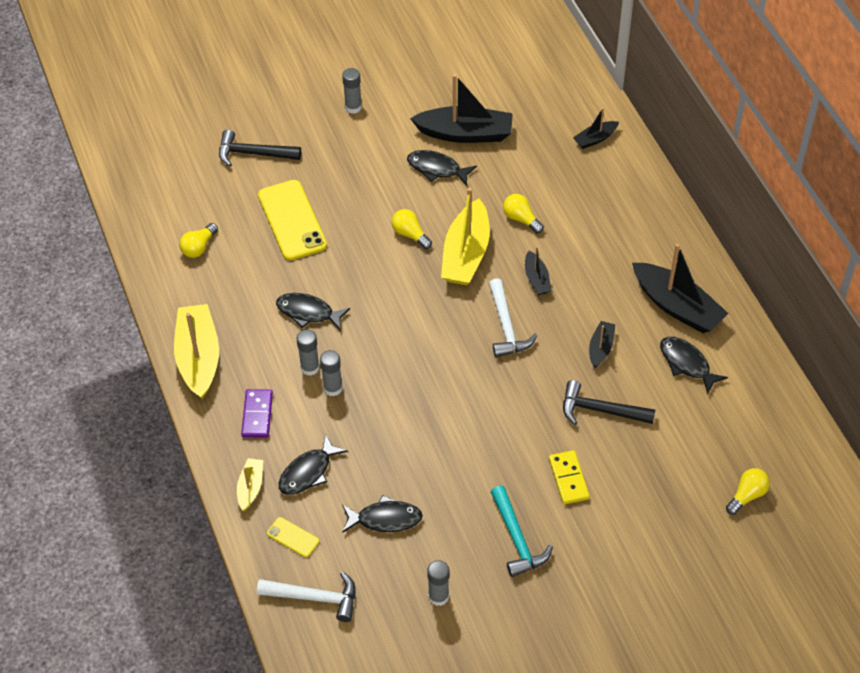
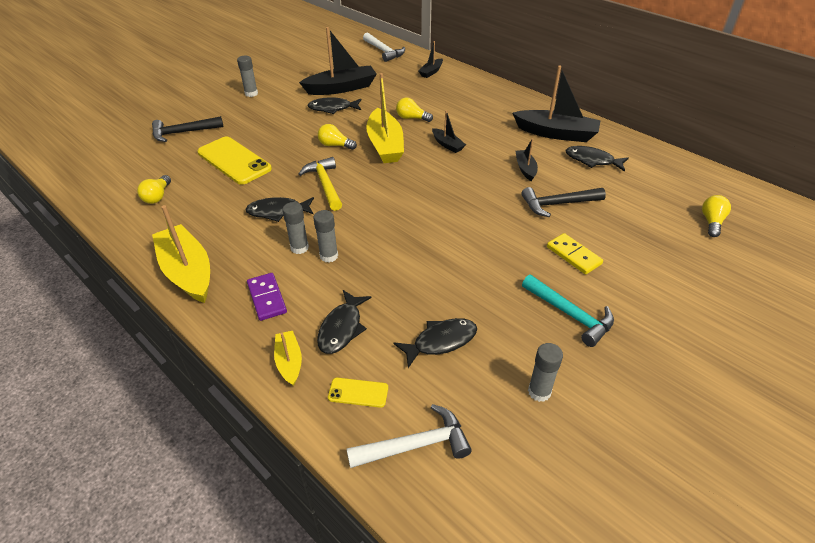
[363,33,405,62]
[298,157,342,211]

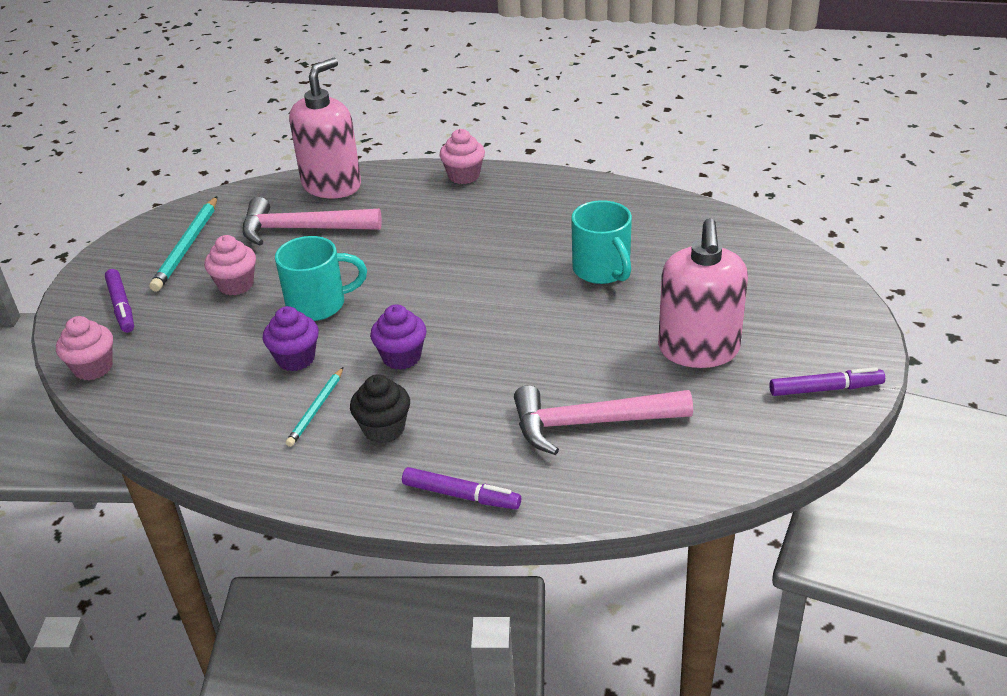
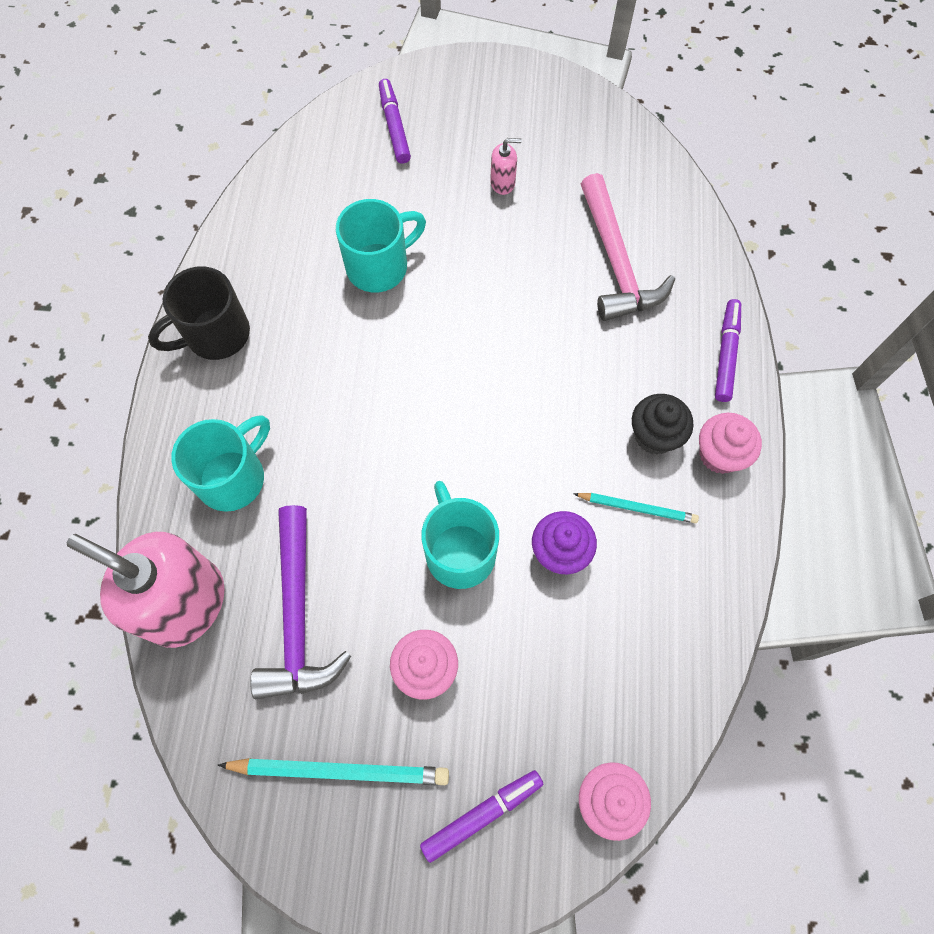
[699,413,762,474]
[250,505,351,699]
[490,138,522,195]
[370,304,426,370] (first image)
[379,79,411,164]
[148,266,250,360]
[171,415,270,512]

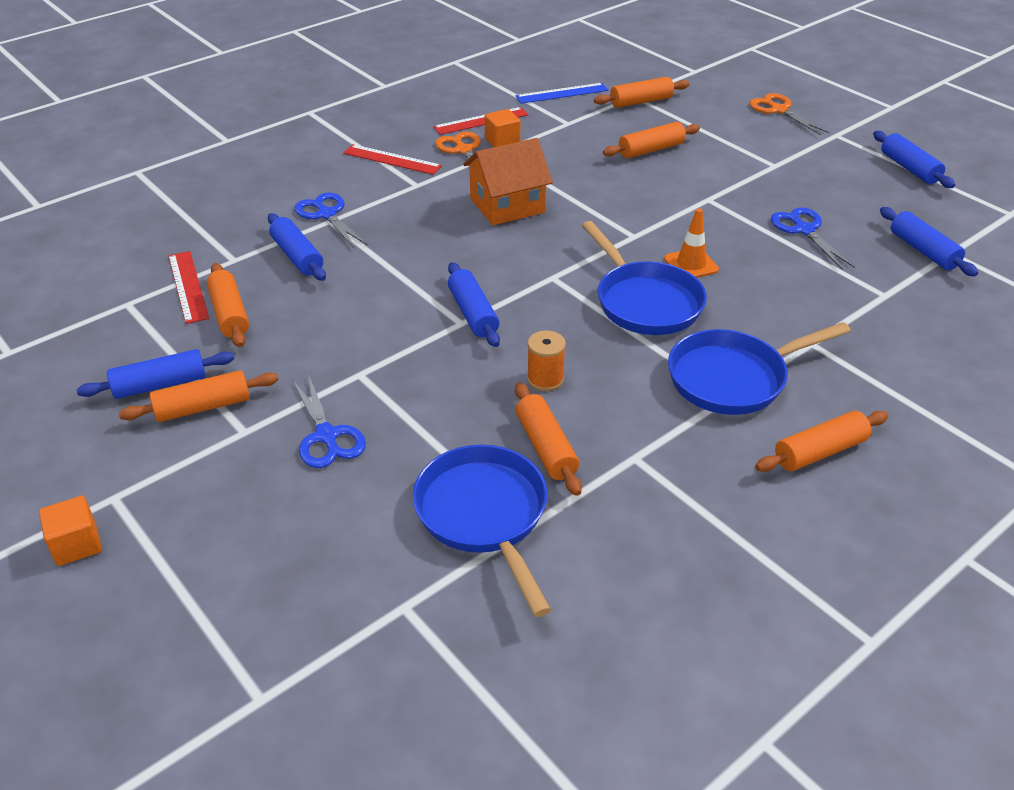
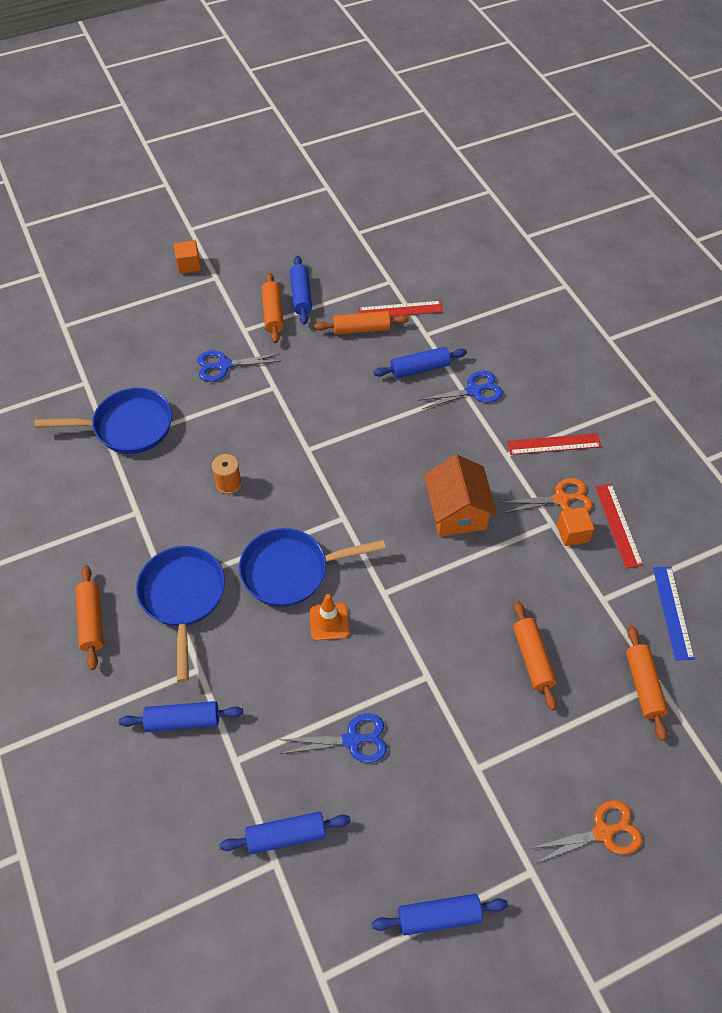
[507,433,601,455]
[119,701,243,732]
[515,382,582,496] (first image)

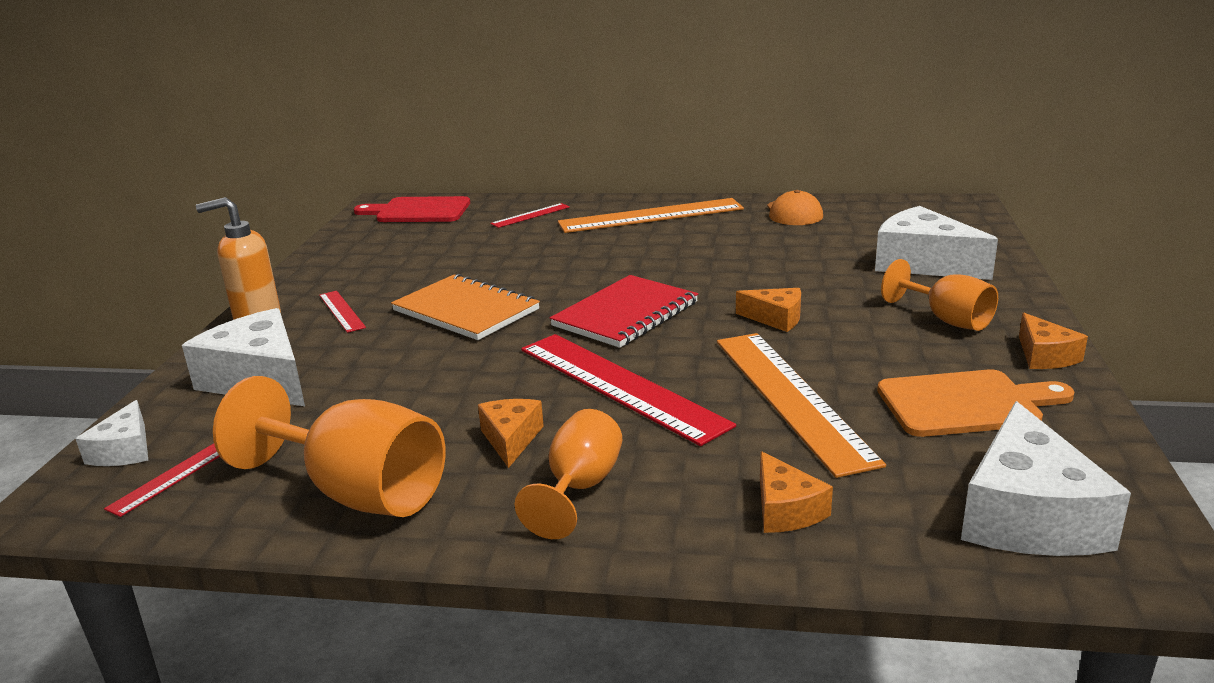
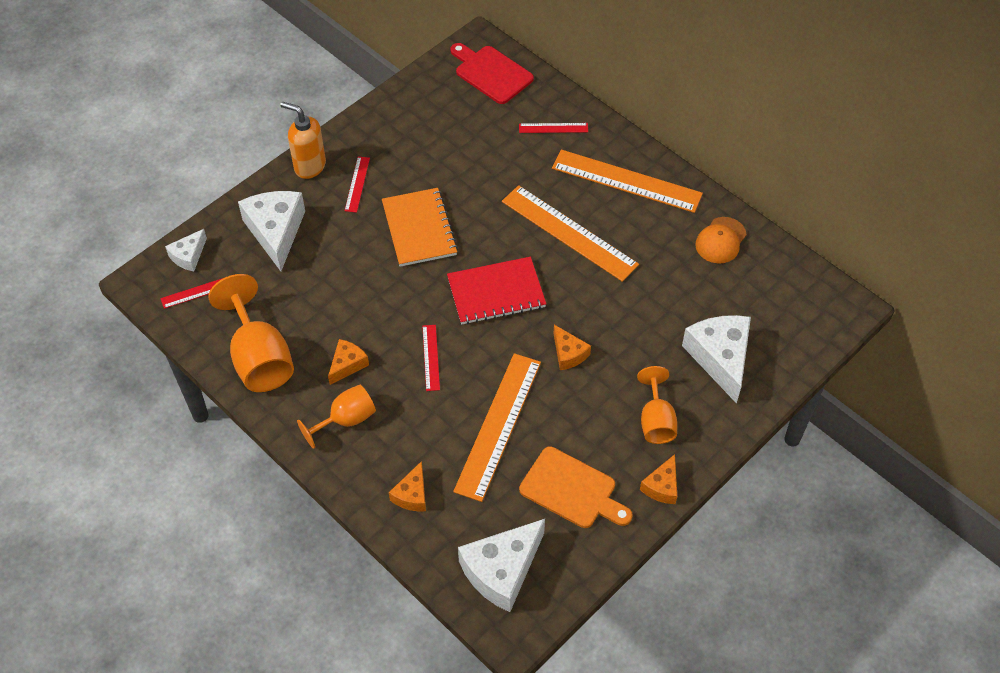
[422,325,440,391]
[502,185,639,282]

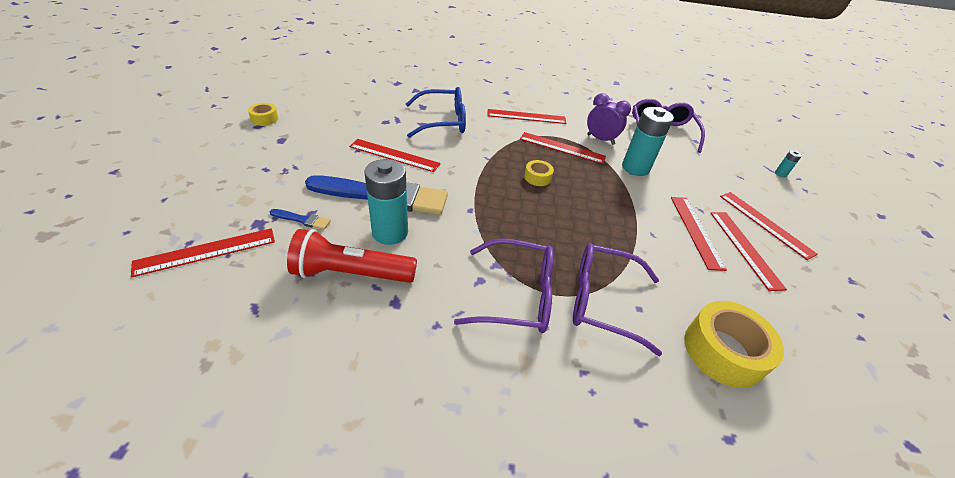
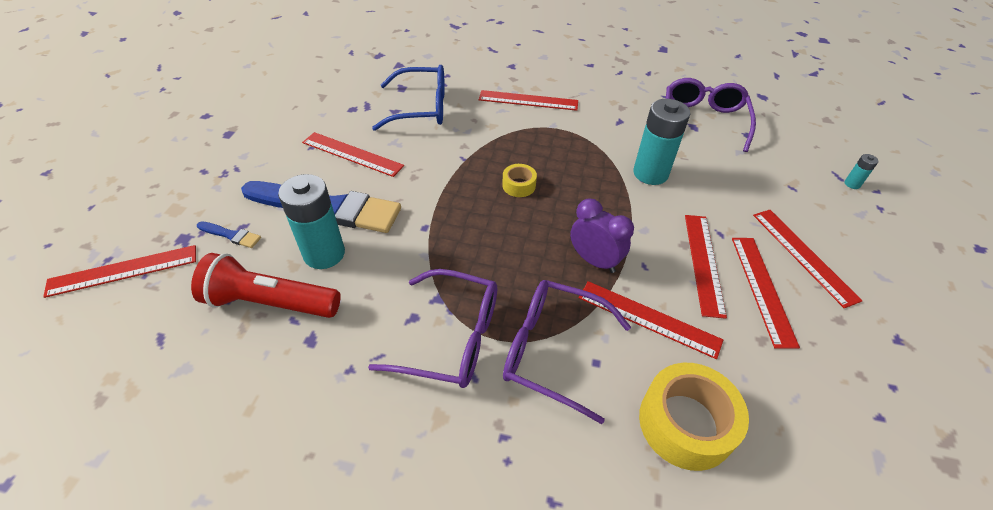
[570,199,634,273]
[248,103,279,126] (first image)
[579,281,723,359]

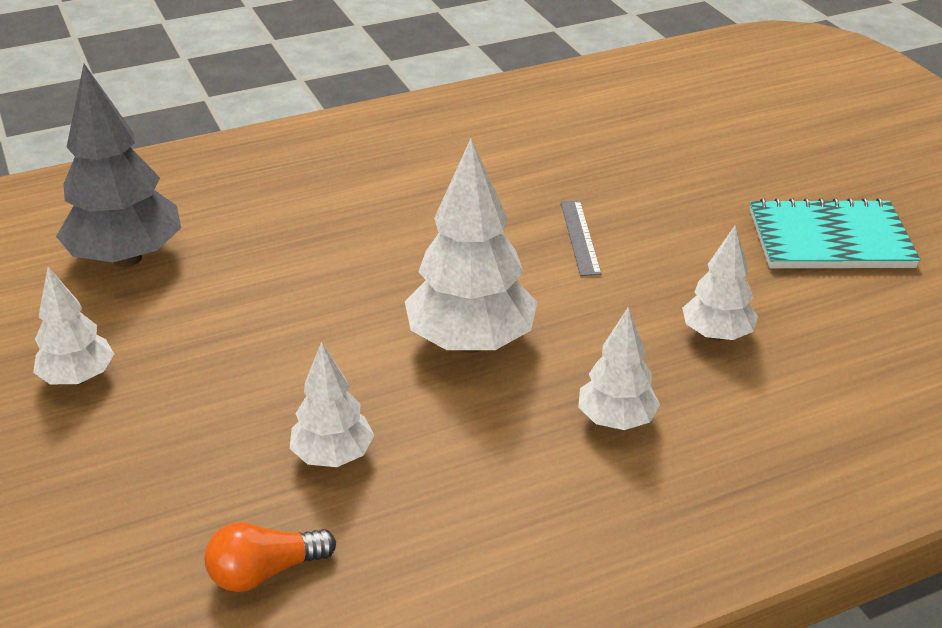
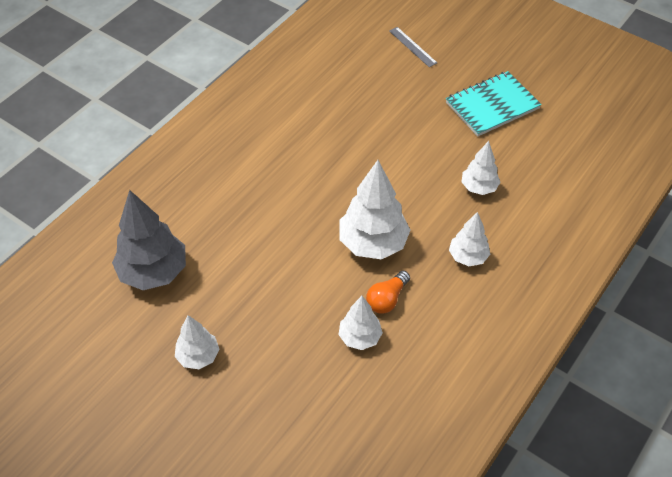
[389,27,437,67]
[366,271,410,314]

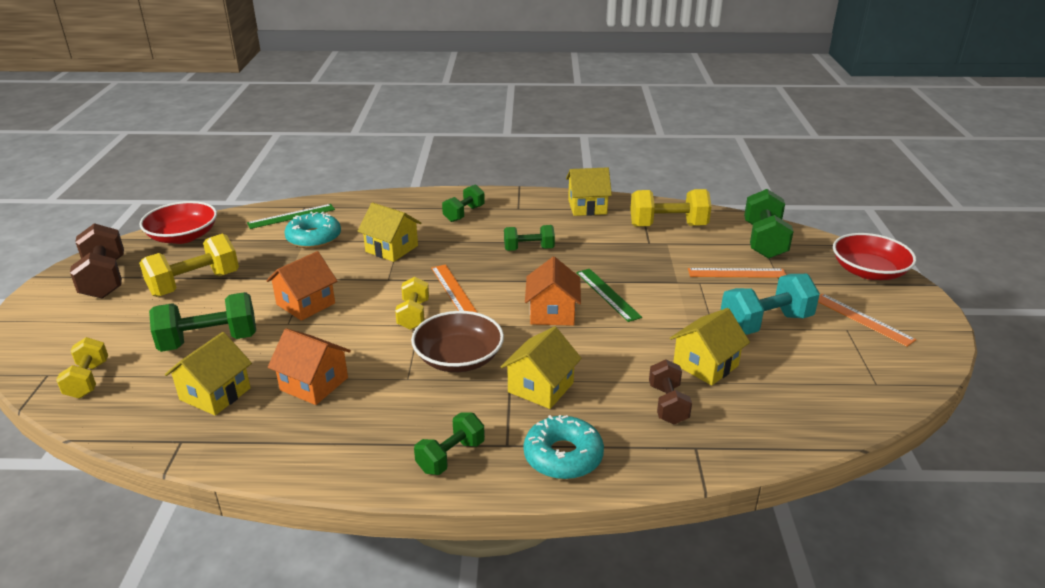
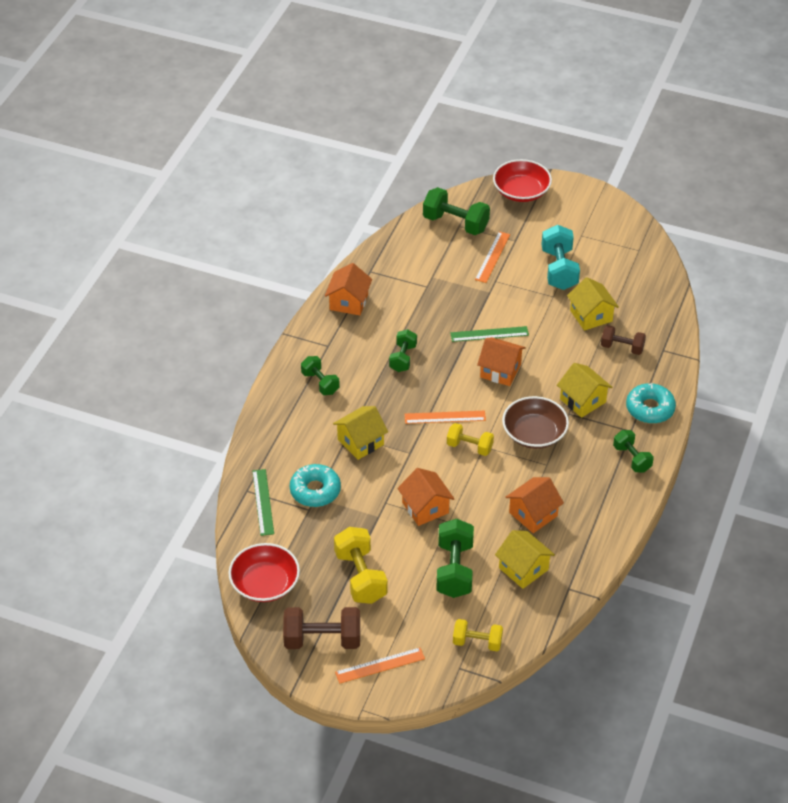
[325,263,372,315]
[630,189,712,227] (first image)
[335,647,425,684]

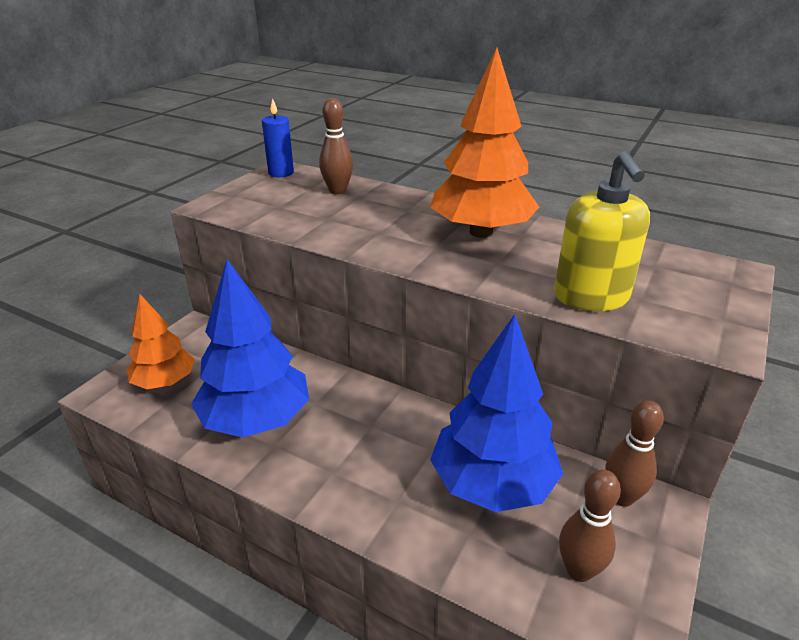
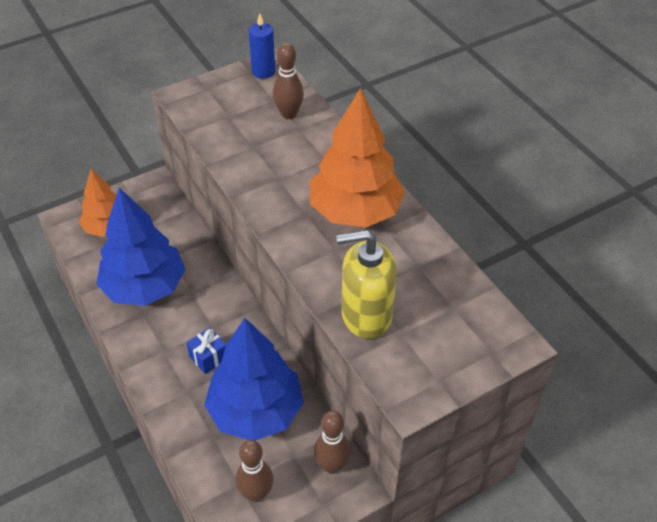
[336,230,397,339]
[186,327,226,374]

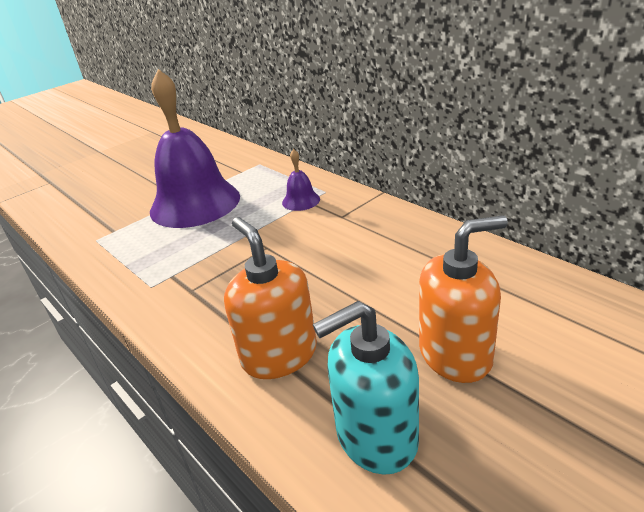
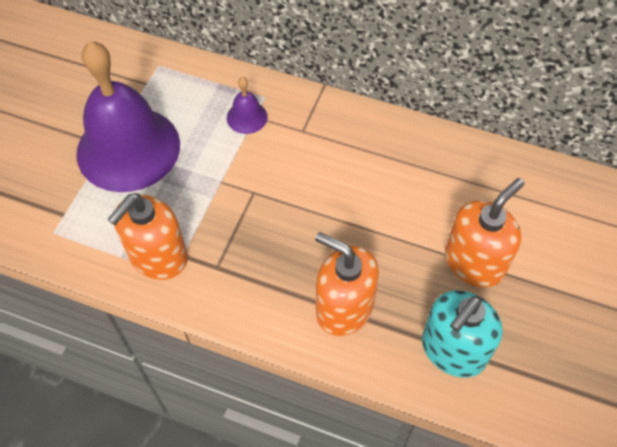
[107,193,188,280]

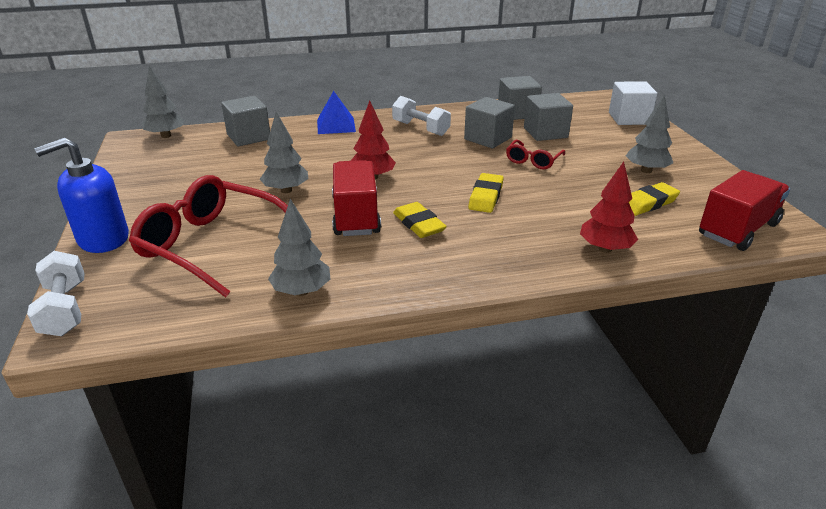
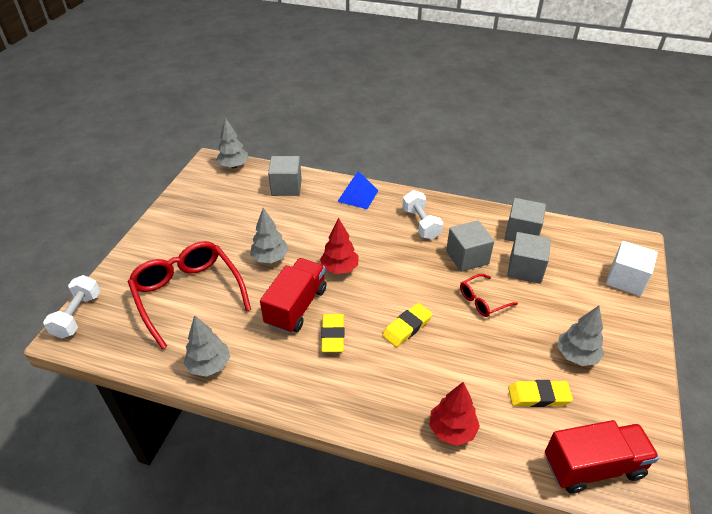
[34,138,129,253] (first image)

